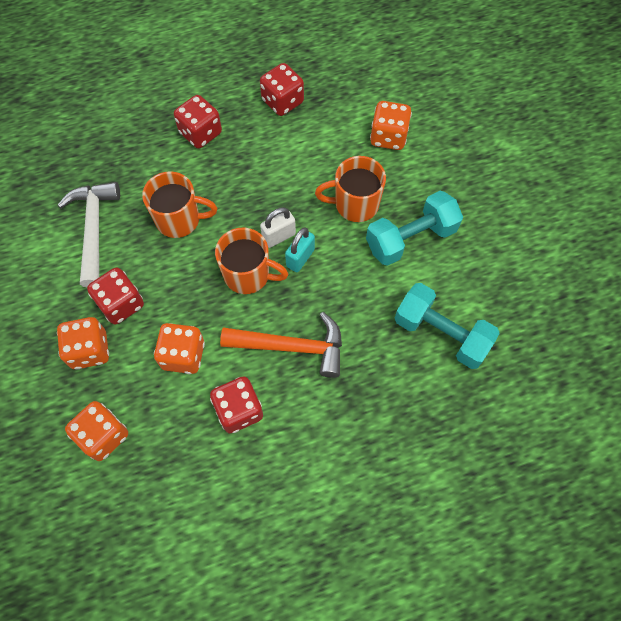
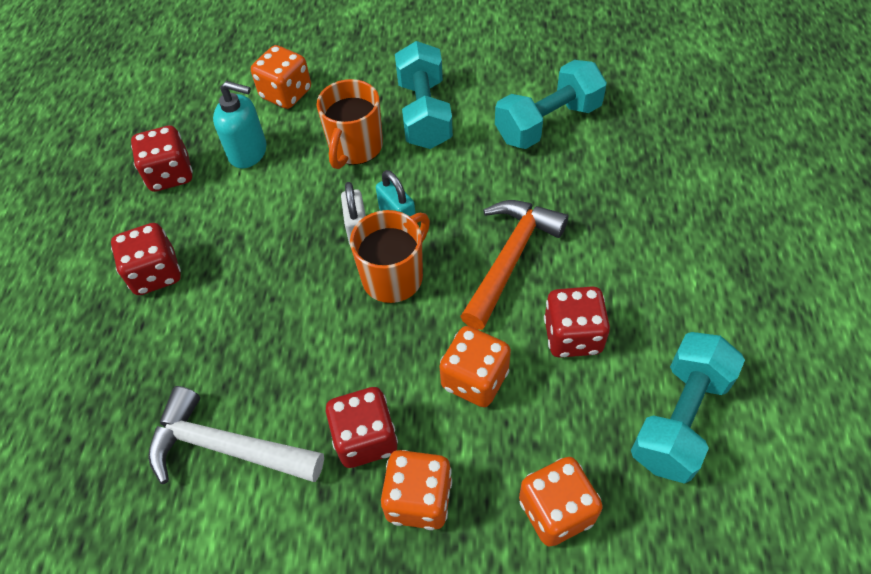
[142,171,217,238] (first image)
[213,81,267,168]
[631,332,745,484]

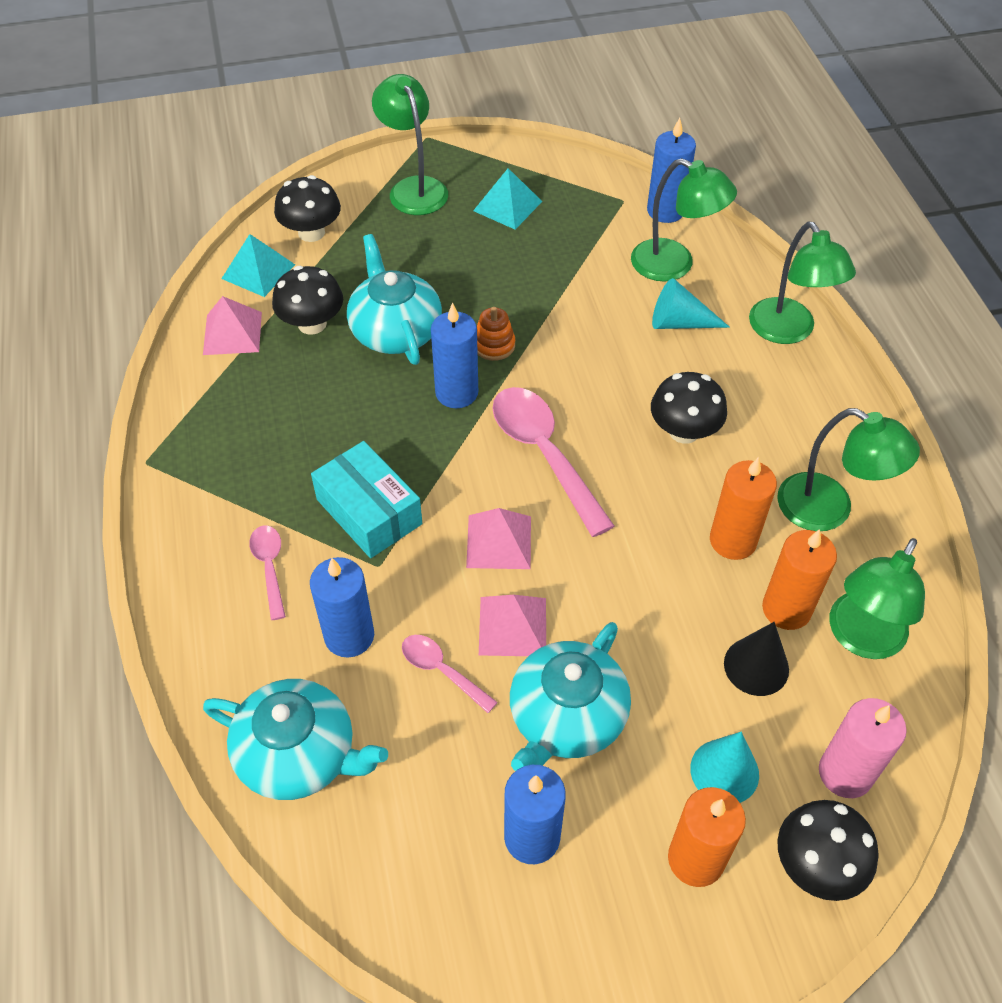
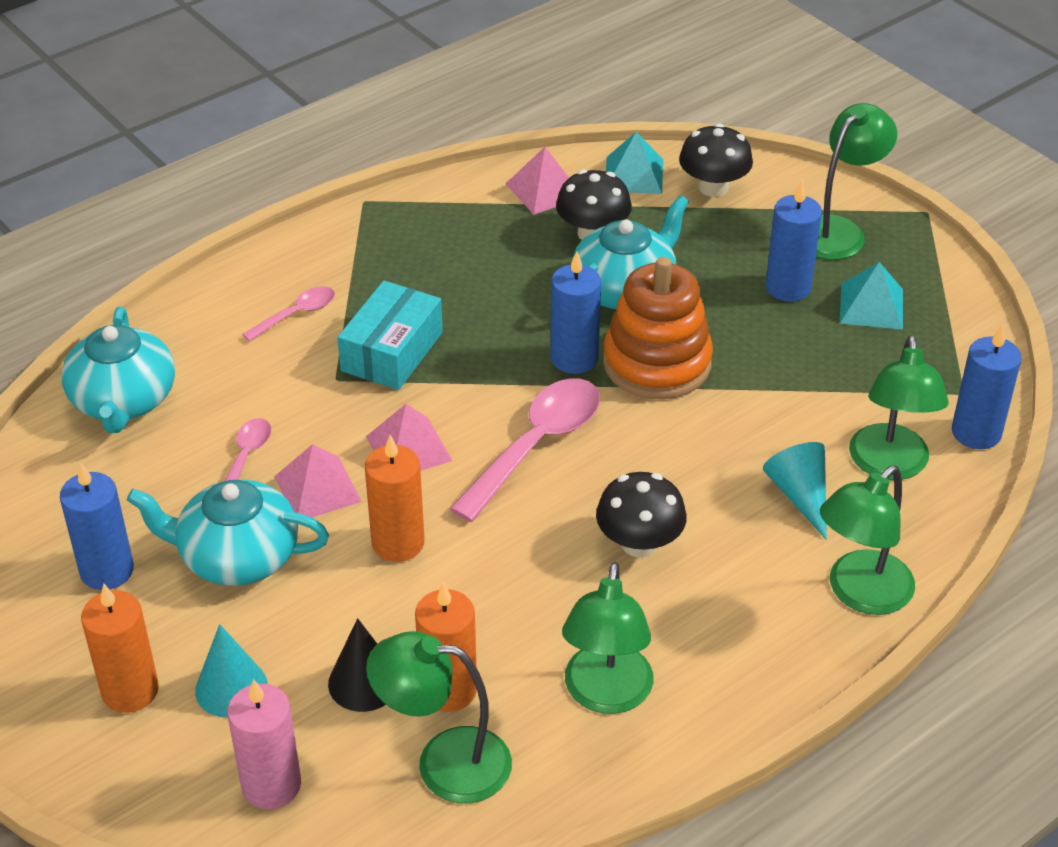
[603,257,713,400]
[365,435,425,562]
[765,181,822,302]
[777,800,879,901] (first image)

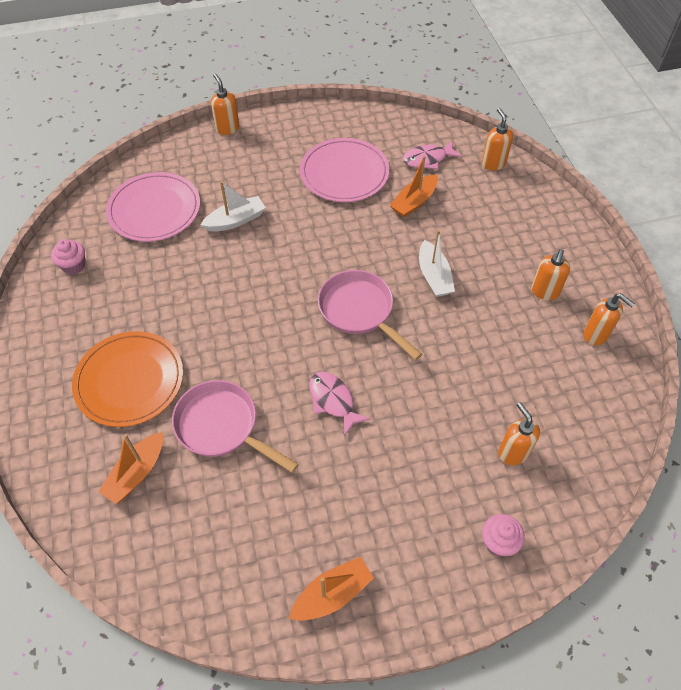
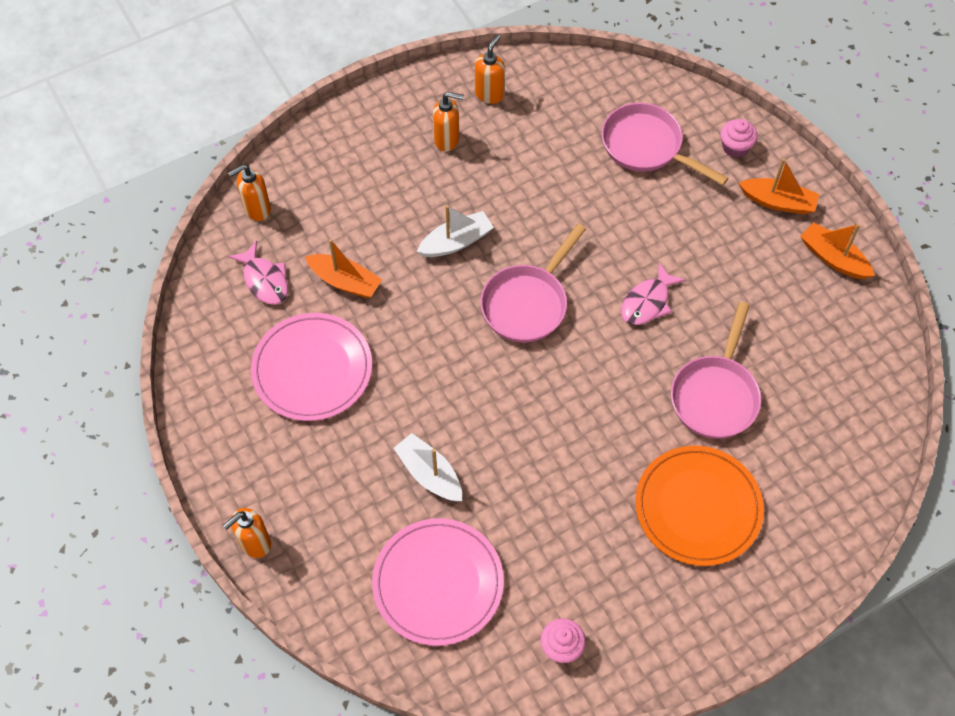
[602,103,728,185]
[739,158,819,215]

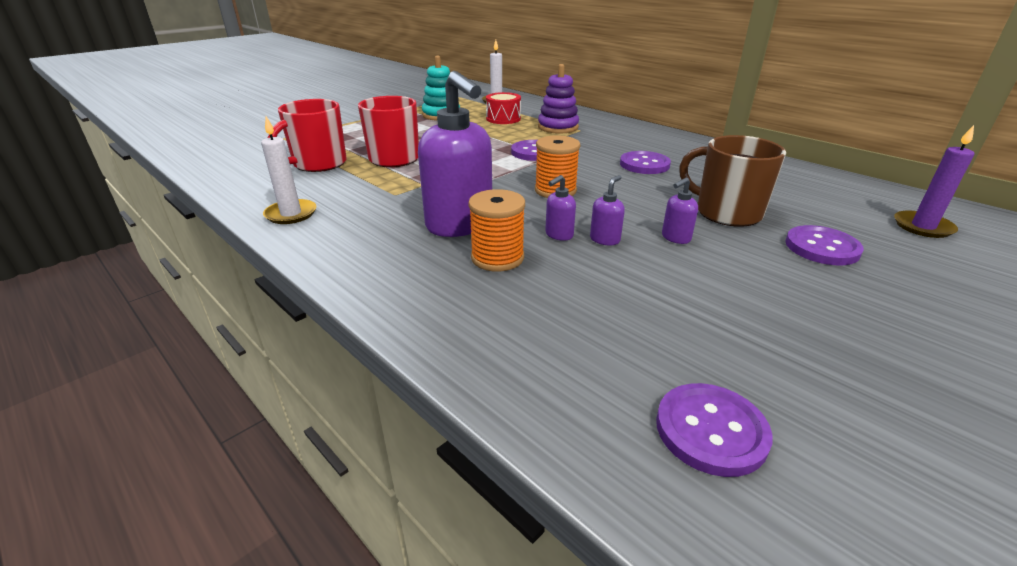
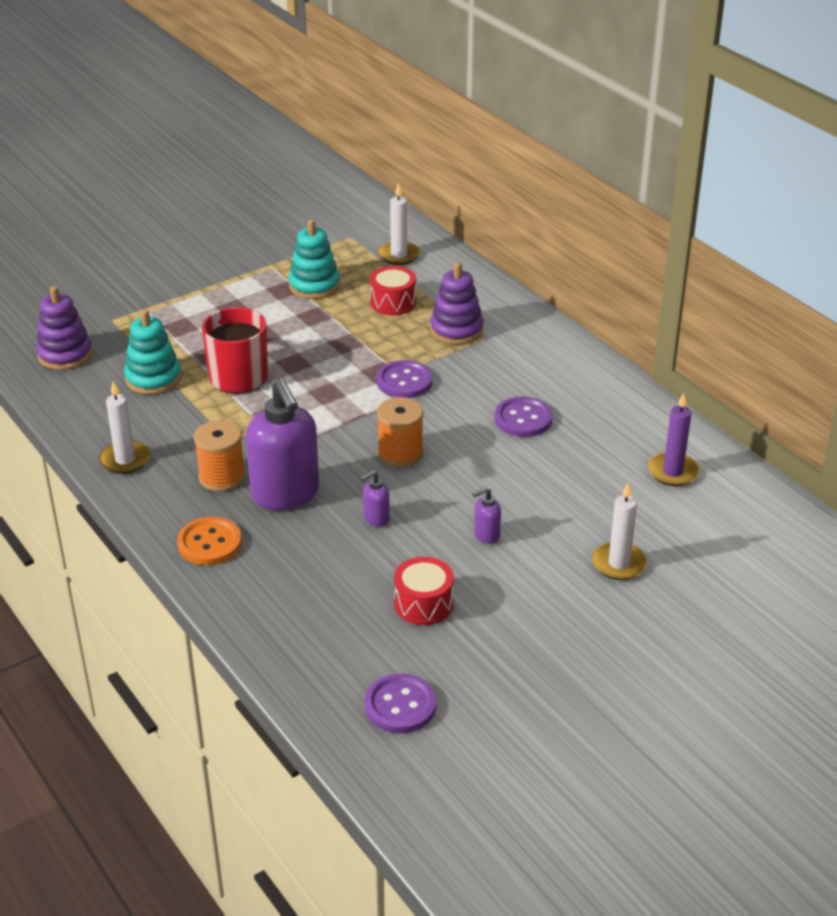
[124,309,181,395]
[648,393,699,486]
[679,135,786,227] (first image)
[590,175,625,246] (first image)
[194,420,245,492]
[592,483,647,580]
[36,286,93,370]
[177,517,242,565]
[394,557,454,625]

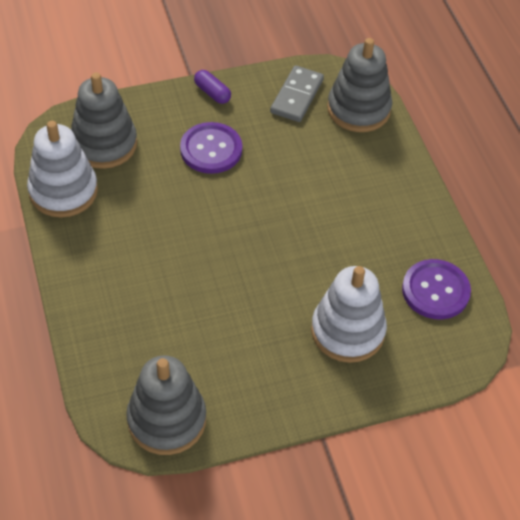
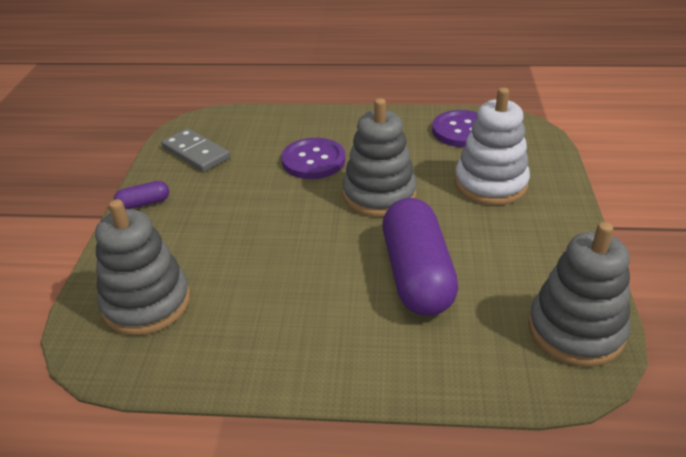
[343,98,417,217]
[27,121,98,218] (first image)
[281,138,345,179]
[383,198,458,316]

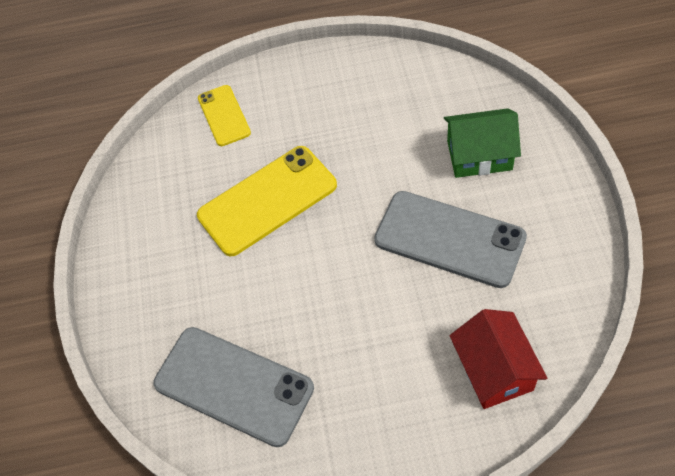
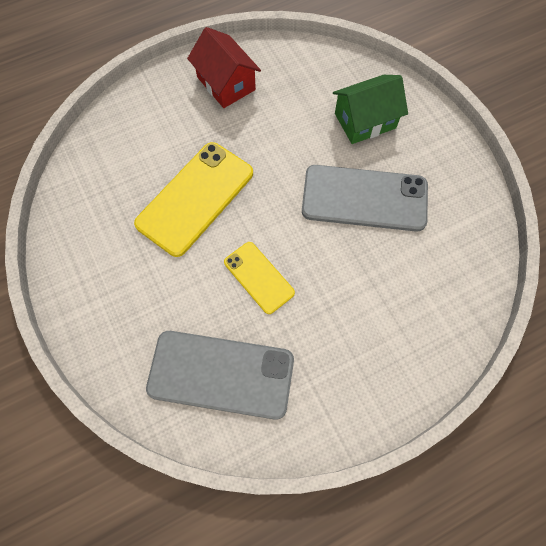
[224,242,295,314]
[187,27,261,108]

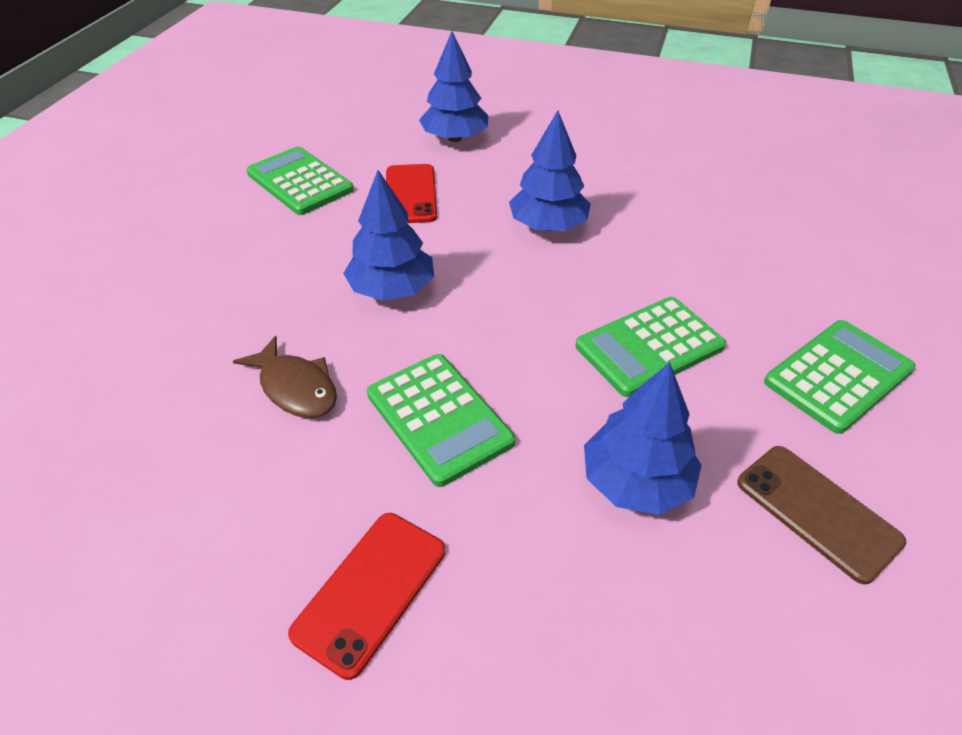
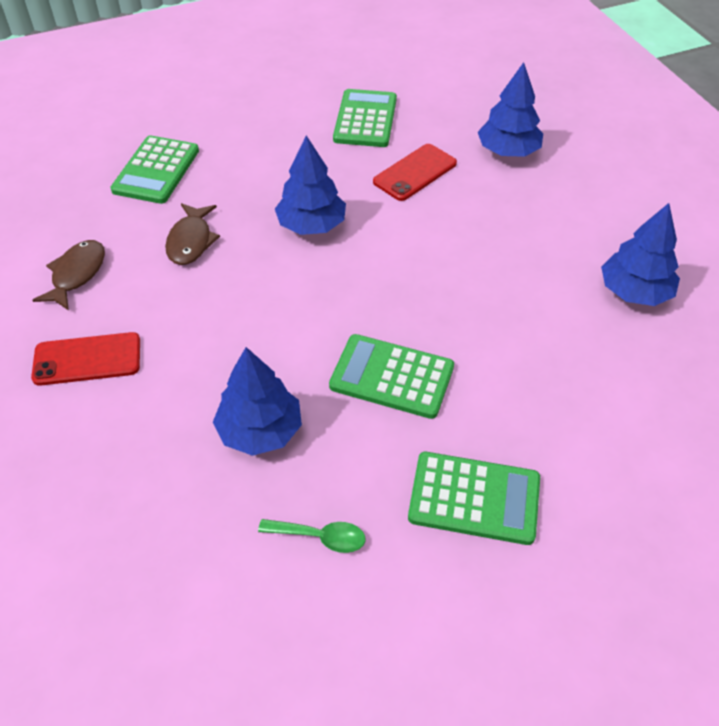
[601,203,680,306]
[110,135,199,204]
[258,519,365,553]
[33,240,105,311]

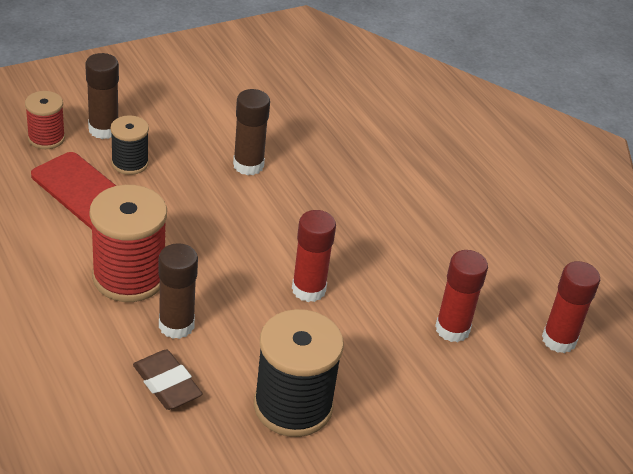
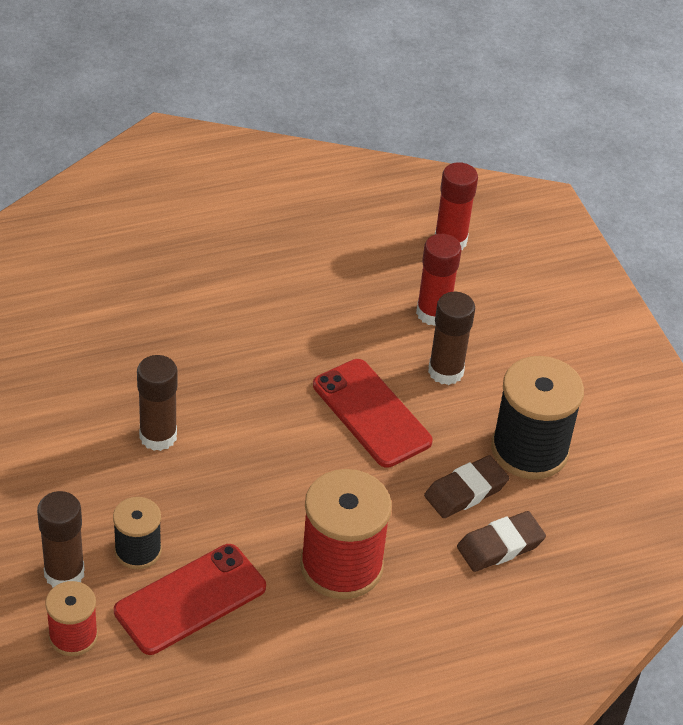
[313,359,433,468]
[428,292,475,385]
[424,455,509,518]

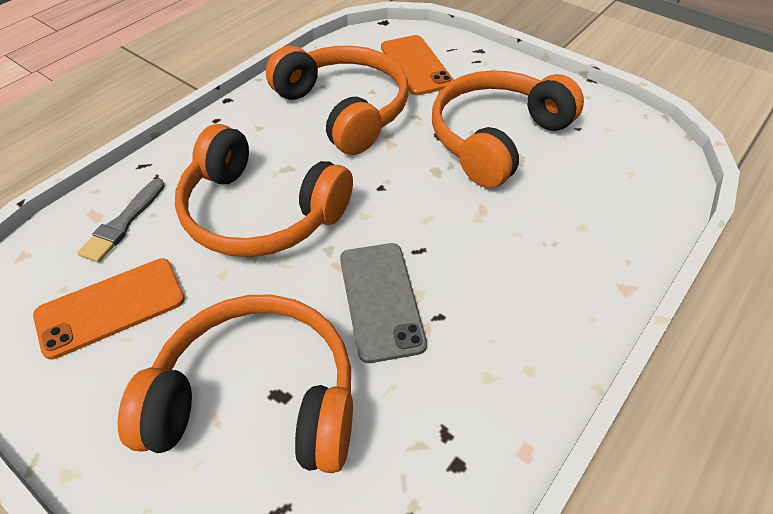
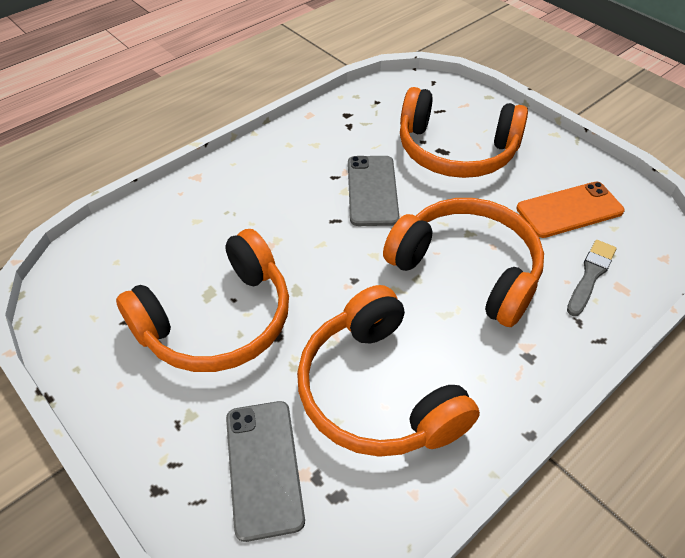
[226,401,305,542]

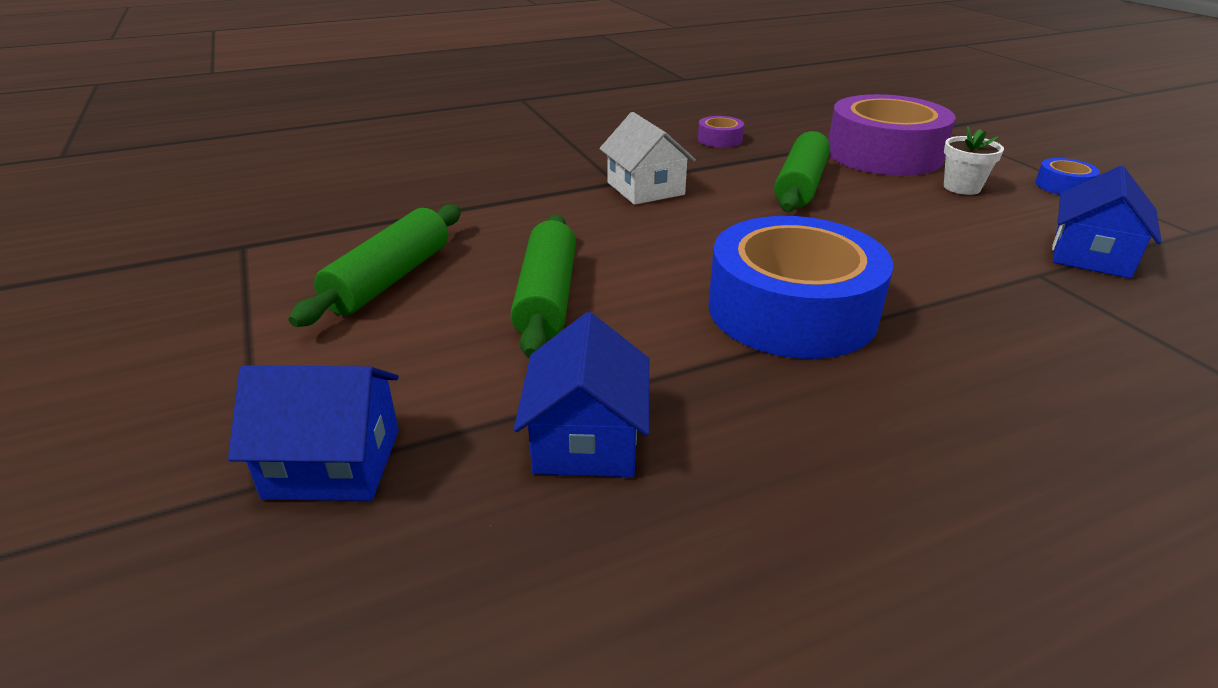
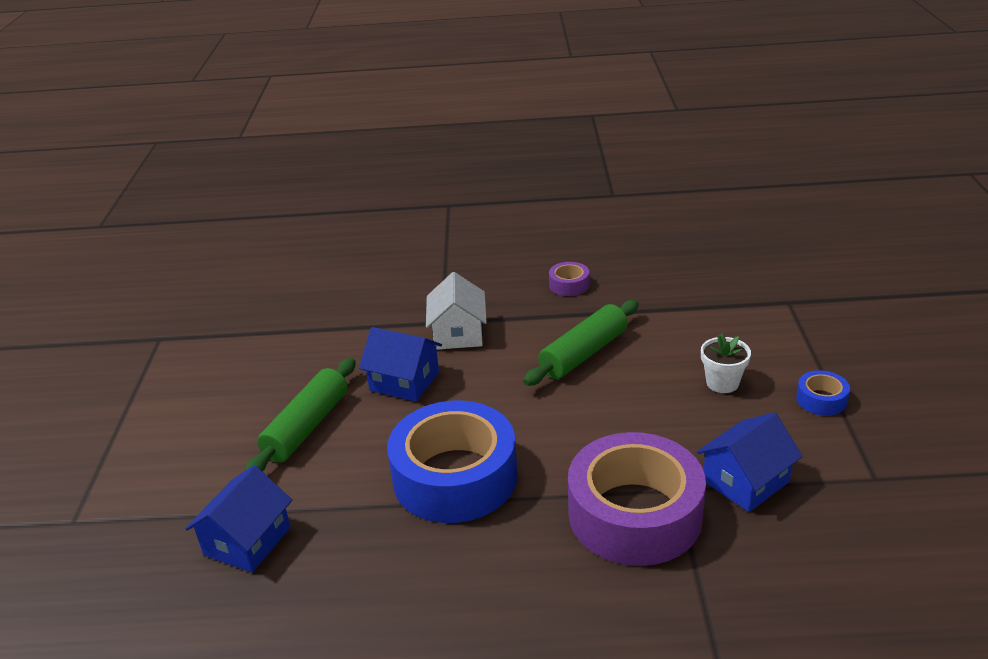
[568,432,706,566]
[289,204,461,327] (first image)
[359,327,442,402]

